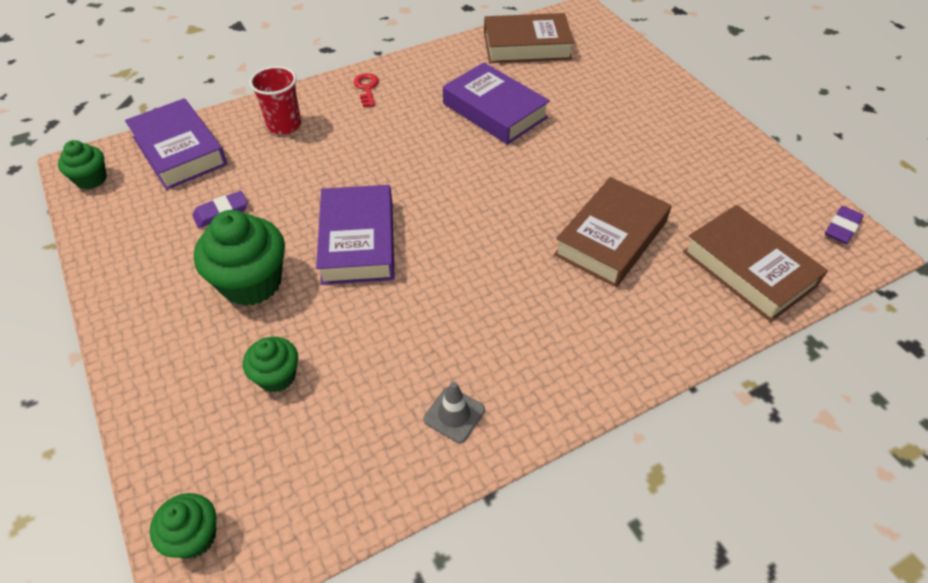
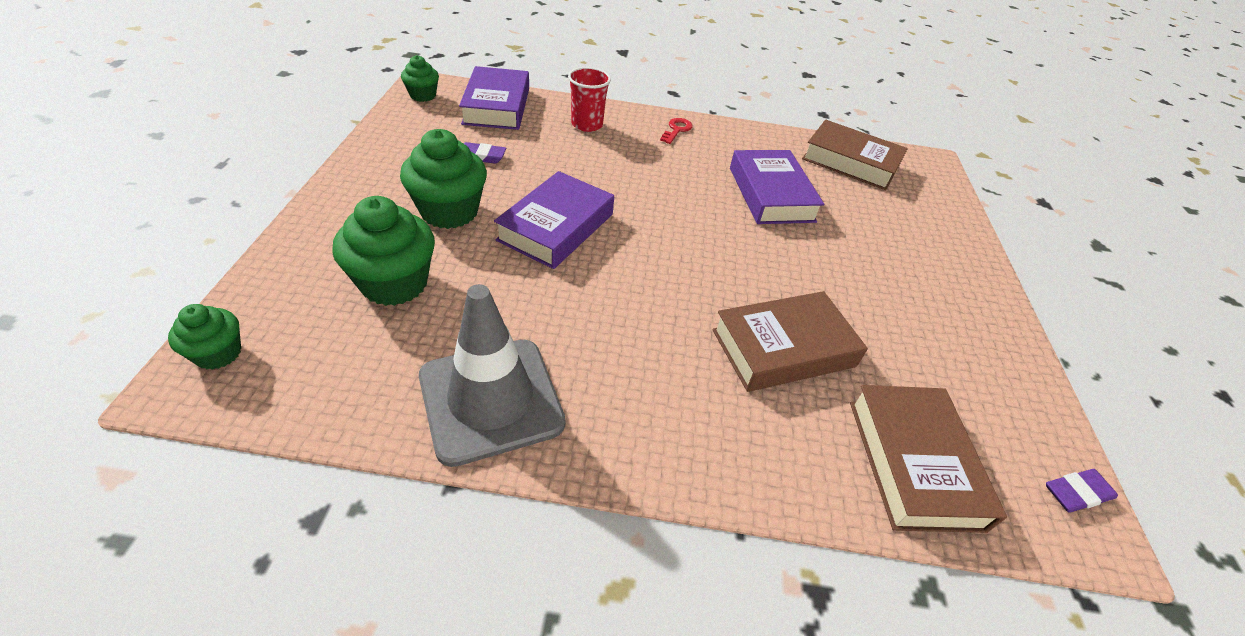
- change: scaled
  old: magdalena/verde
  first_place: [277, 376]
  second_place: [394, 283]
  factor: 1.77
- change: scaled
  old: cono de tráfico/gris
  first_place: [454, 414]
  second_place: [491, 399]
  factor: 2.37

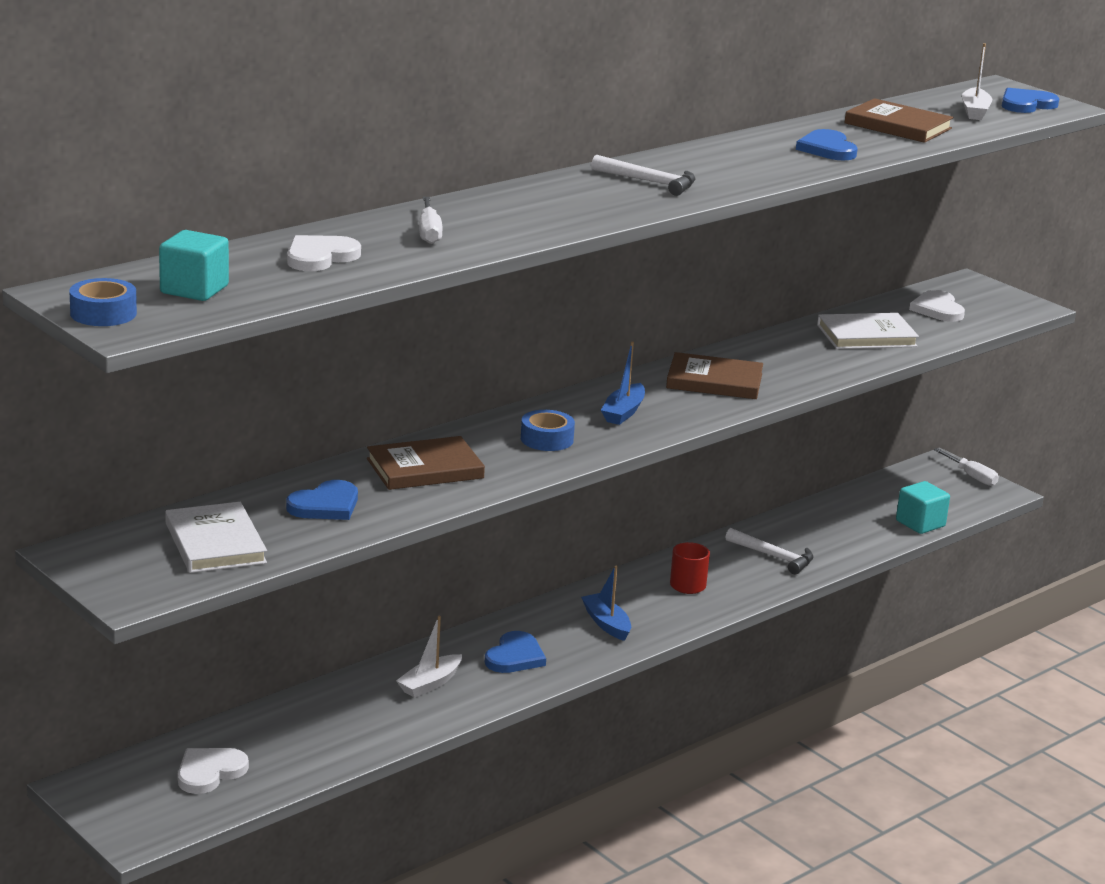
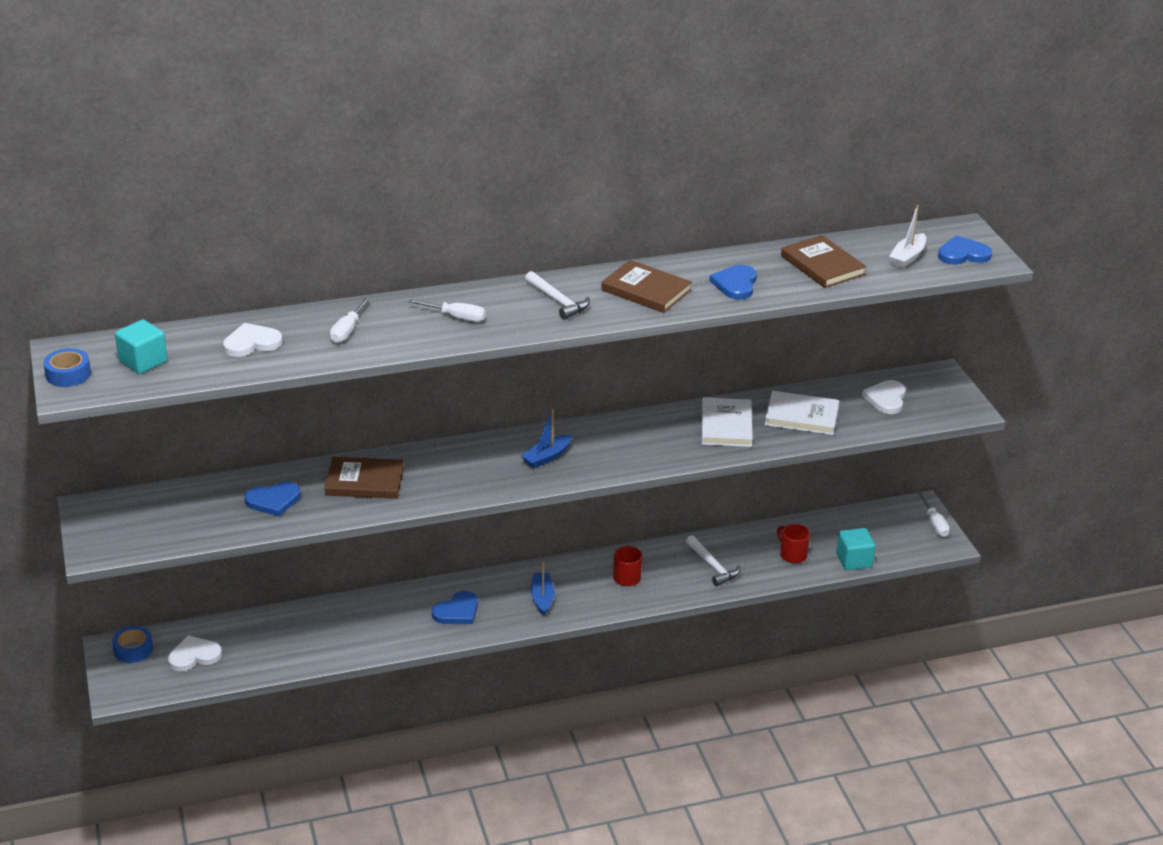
- change: shifted
  old: cinta adhesiva/azul
  first_place: [547, 439]
  second_place: [133, 649]
- change: new
  new: destornillador/blanco
  second_place: [457, 317]
- change: shifted
  old: libro/marrón
  first_place: [714, 381]
  second_place: [646, 290]
- change: shifted
  old: libro/blanco
  first_place: [215, 543]
  second_place: [726, 425]
- change: new
  new: taza/rojo
  second_place: [792, 555]
- change: gone
  old: barco/blanco
  first_place: [430, 684]

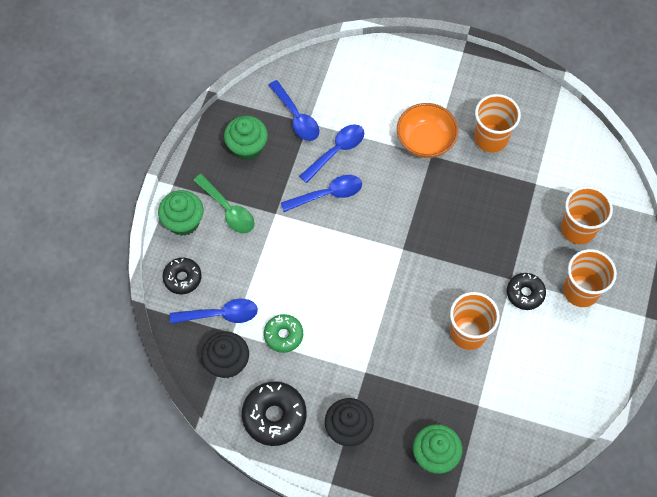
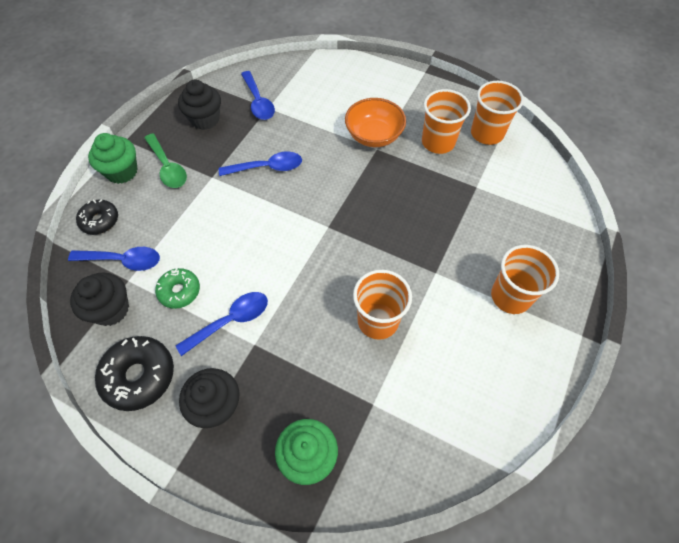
- change: shifted
  old: cuchara/azul
  first_place: [336, 151]
  second_place: [231, 321]
- change: repainted
  old: magdalena/verde
  new: magdalena/negro
  first_place: [247, 147]
  second_place: [205, 119]
- change: shifted
  old: vaso/naranja
  first_place: [578, 229]
  second_place: [487, 133]
- change: gone
  old: rosquilla/negro
  first_place: [525, 293]

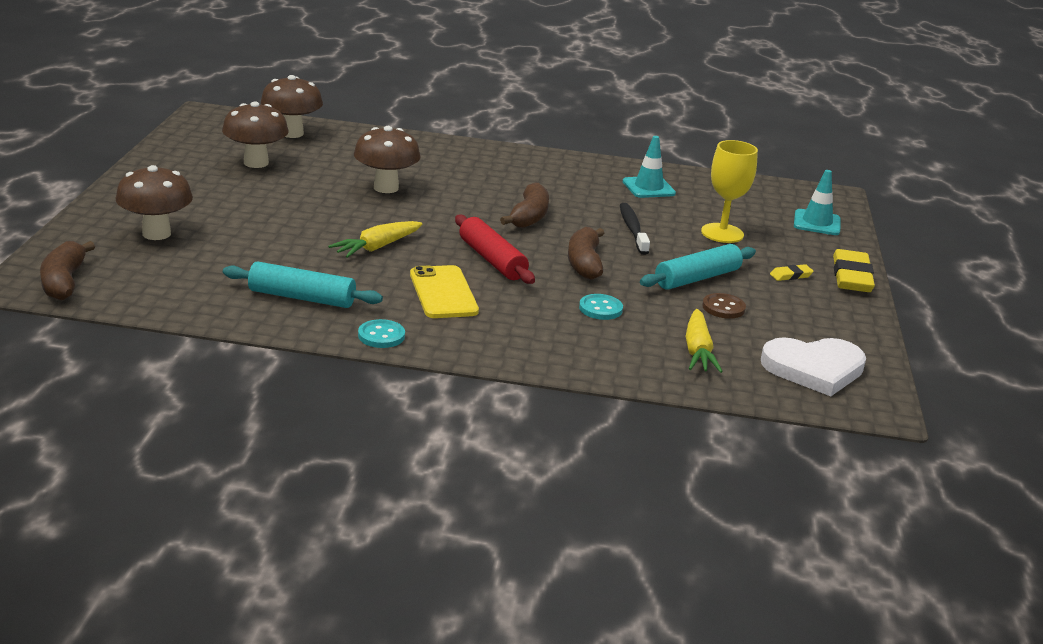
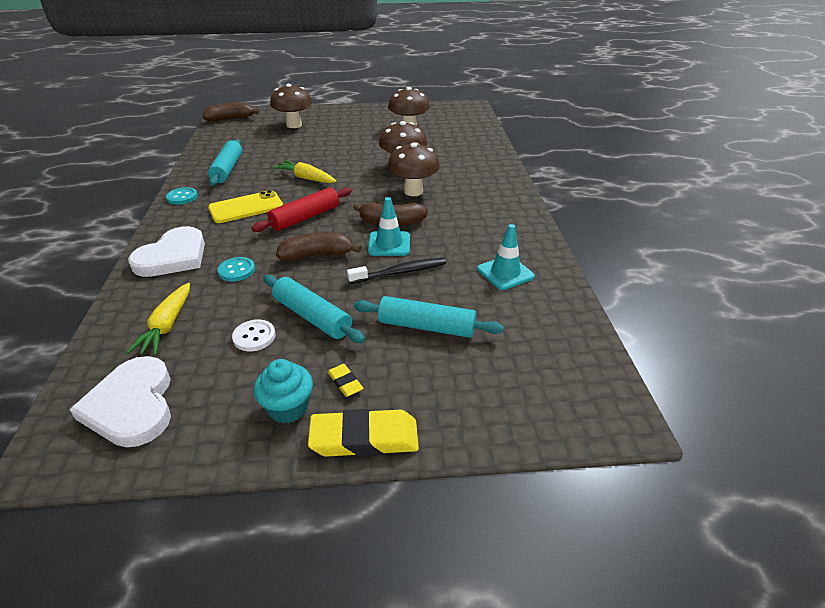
- change: rotated
  old: zanahoria/amarillo
  first_place: [698, 351]
  second_place: [167, 326]
  degrees: -75
- change: new
  new: corazón/blanco
  second_place: [173, 256]
- change: repainted
  old: botón/marrón
  new: botón/blanco
  first_place: [723, 308]
  second_place: [254, 337]
- change: new
  new: magdalena/turquesa
  second_place: [288, 408]
- change: swapped
  old: copa/amarillo
  new: rodillo/turquesa
  first_place: [722, 233]
  second_place: [426, 326]
- change: shifted
  old: cono de tráfico/turquesa
  first_place: [817, 223]
  second_place: [389, 244]
- change: shifted
  old: seta/marrón
  first_place: [292, 133]
  second_place: [413, 191]

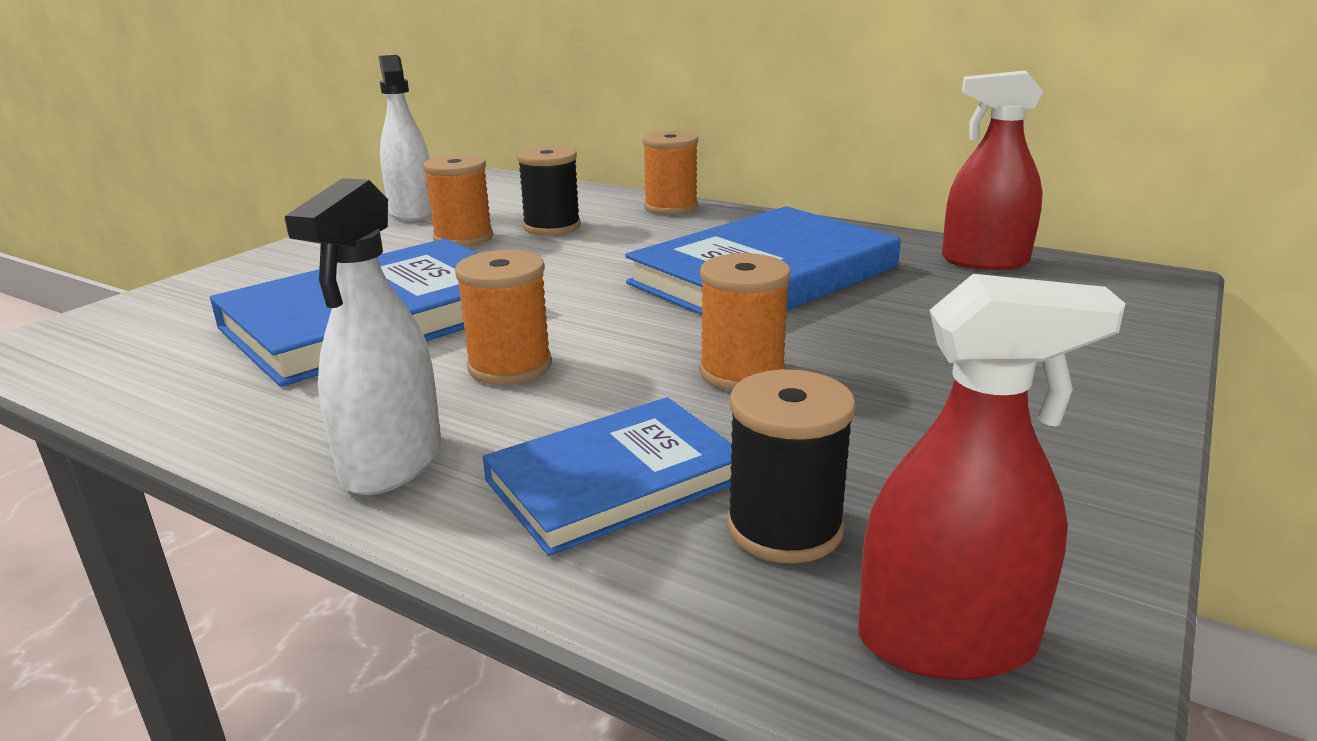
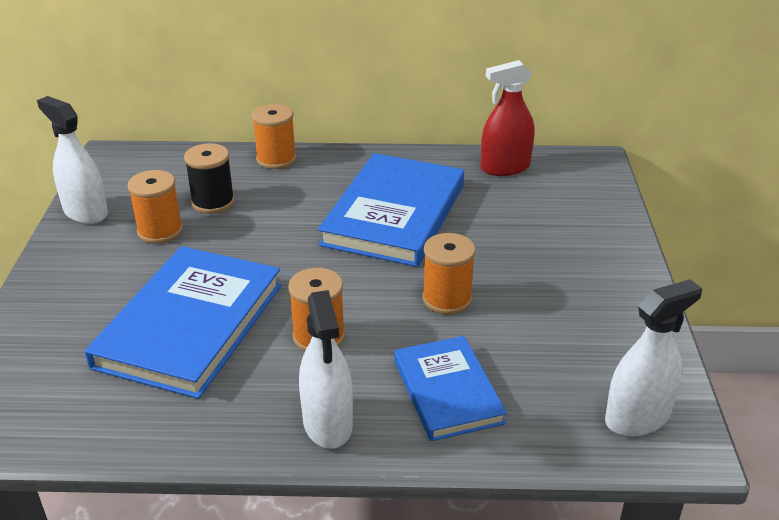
- change: rotated
  old: libro/azul
  first_place: [615, 480]
  second_place: [447, 391]
  degrees: -45
- change: repainted
  old: pulverizador/rojo
  new: pulverizador/blanco
  first_place: [946, 641]
  second_place: [637, 417]
- change: gone
  old: carrete/negro
  first_place: [784, 528]

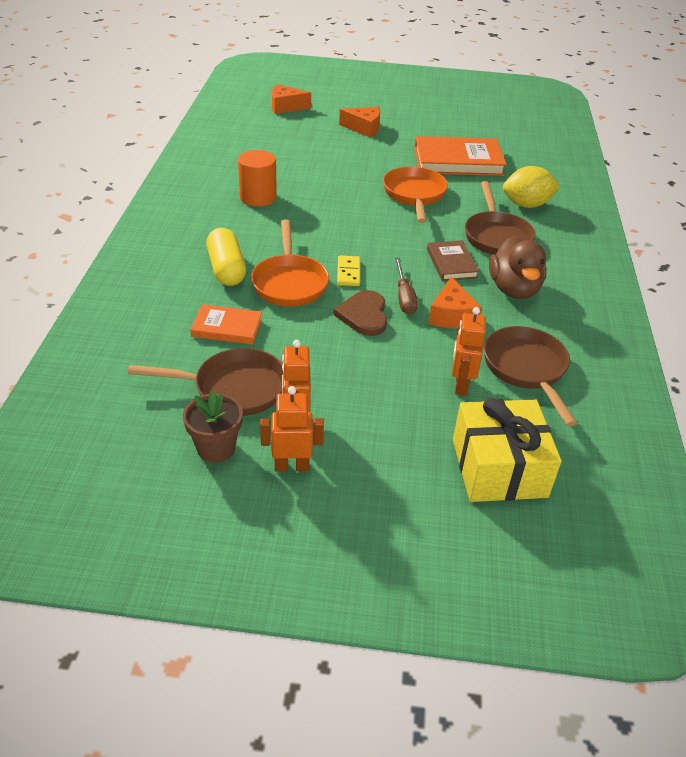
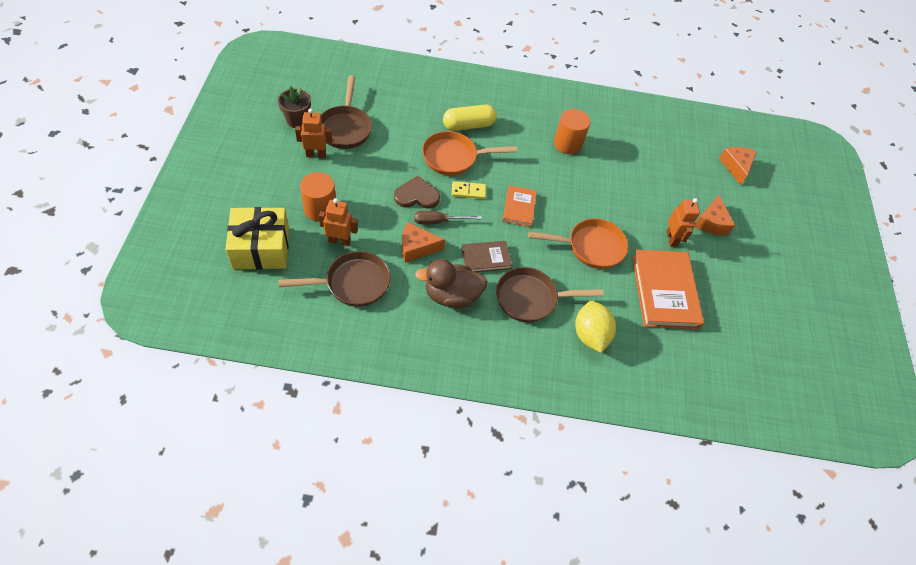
- change: new
  new: cilindro/naranja
  second_place: [320, 209]
- change: shifted
  old: libro/naranja
  first_place: [227, 328]
  second_place: [519, 208]
- change: shifted
  old: robot/naranja
  first_place: [292, 466]
  second_place: [671, 238]

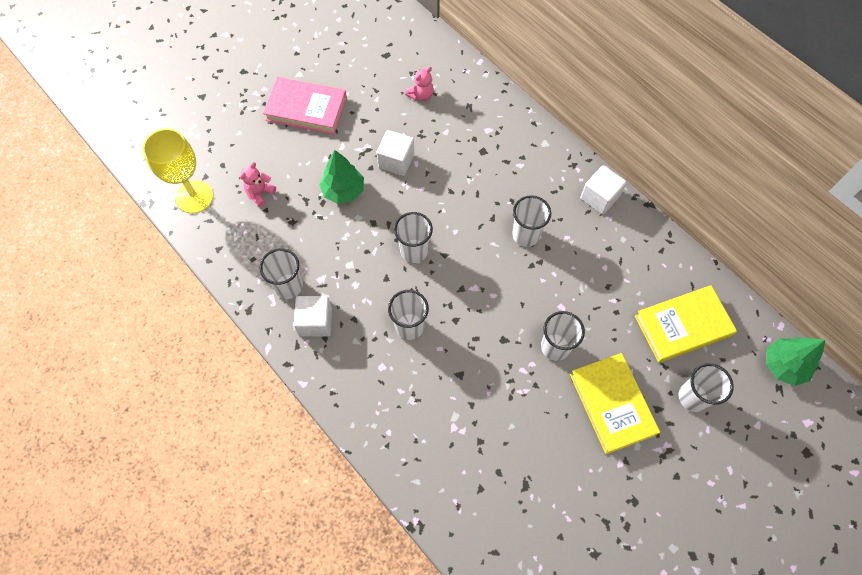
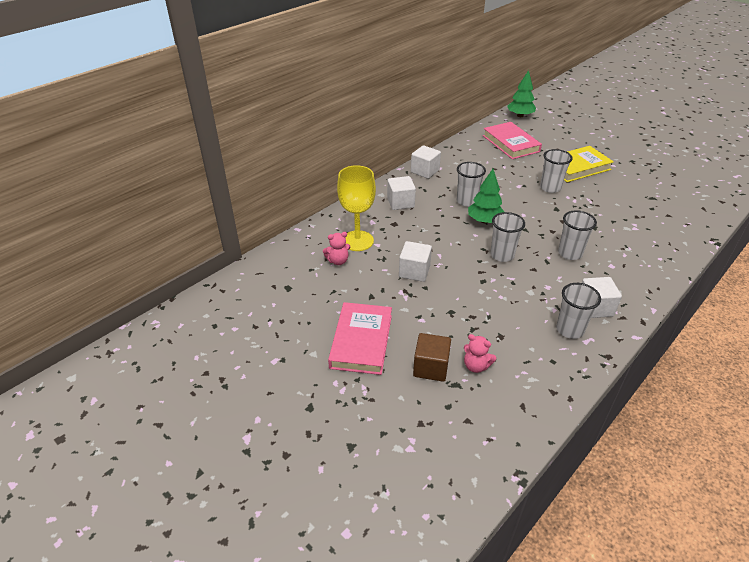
- change: rotated
  old: osito/rosa
  first_place: [421, 95]
  second_place: [338, 261]
  degrees: 120
- change: shifted
  old: copa/amarillo
  first_place: [194, 197]
  second_place: [357, 241]
- change: new
  new: cubo/blanco
  second_place: [400, 202]
- change: new
  new: cubo/marrón
  second_place: [431, 367]
- change: shifted
  old: árbol/verde
  first_place: [343, 191]
  second_place: [484, 221]
- change: repainted
  old: libro/amarillo
  new: libro/rosa
  first_place: [682, 326]
  second_place: [510, 143]
- change: gone
  old: vaso/blanco
  first_place: [693, 397]

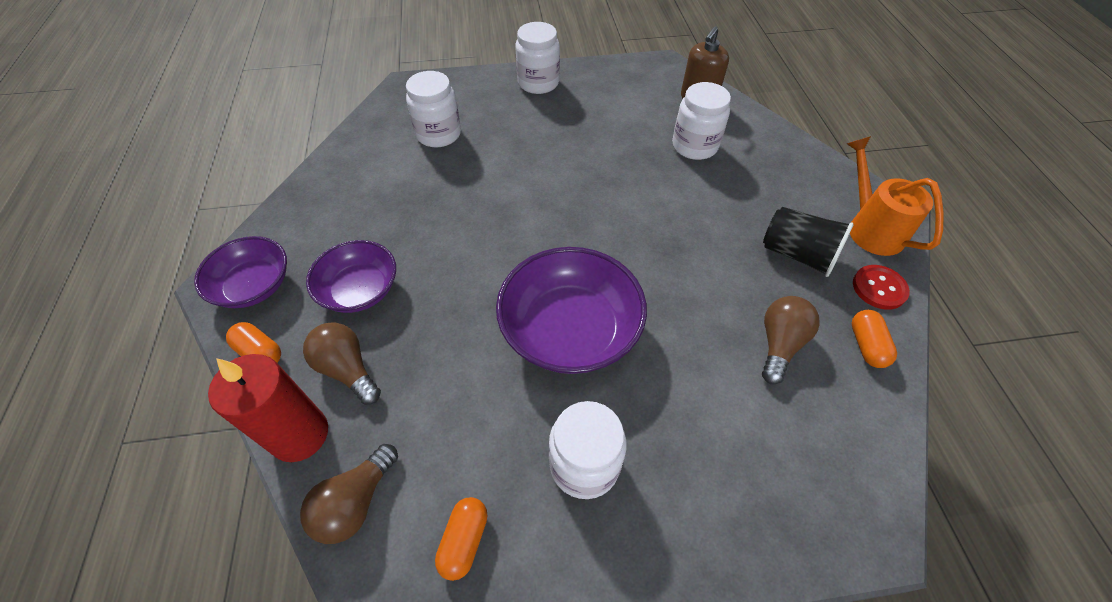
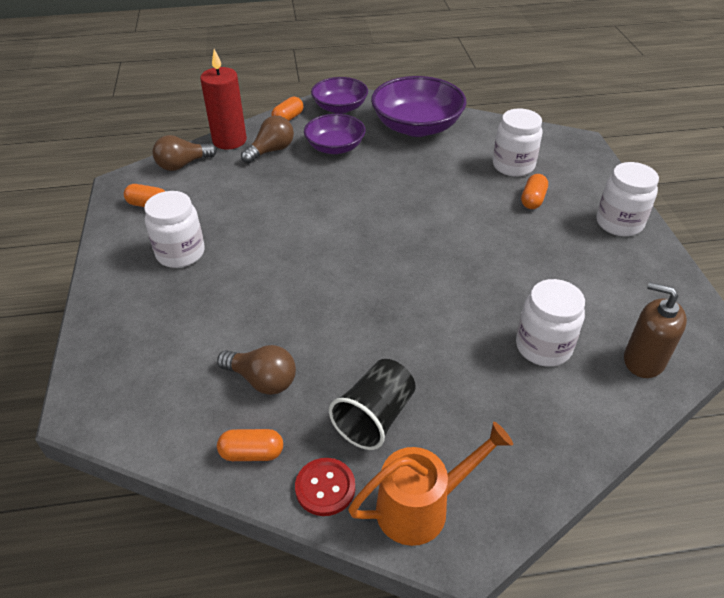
- change: rotated
  old: bombilla/marrón
  first_place: [355, 502]
  second_place: [183, 165]
  degrees: -60
- change: shifted
  old: cuenco/morado
  first_place: [570, 330]
  second_place: [417, 126]
- change: new
  new: cápsula/naranja
  second_place: [533, 200]

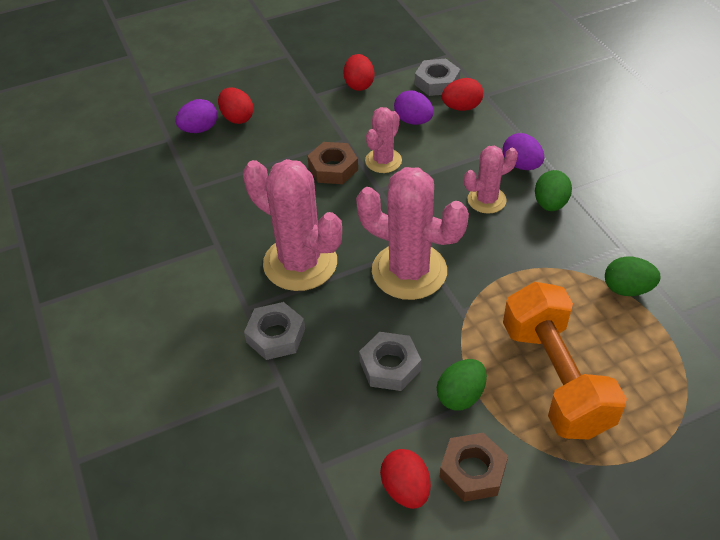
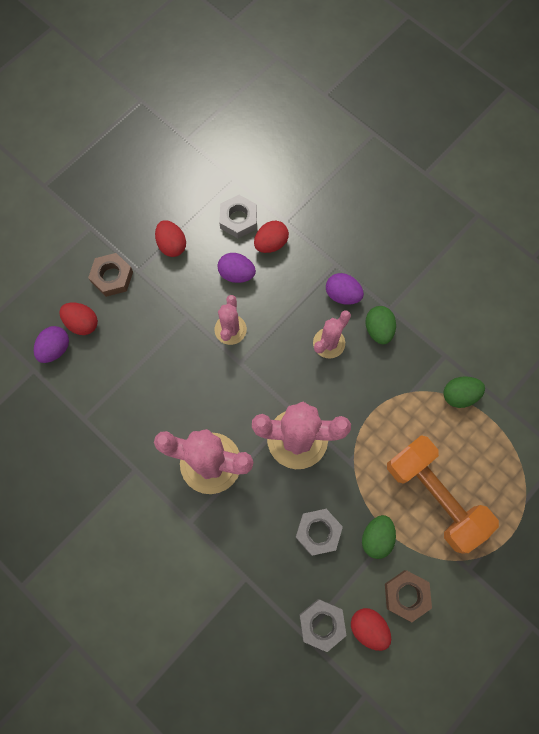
- change: shifted
  old: tuerca/marrón
  first_place: [333, 168]
  second_place: [112, 277]
- change: shifted
  old: tuerca/gris
  first_place: [275, 335]
  second_place: [322, 624]

